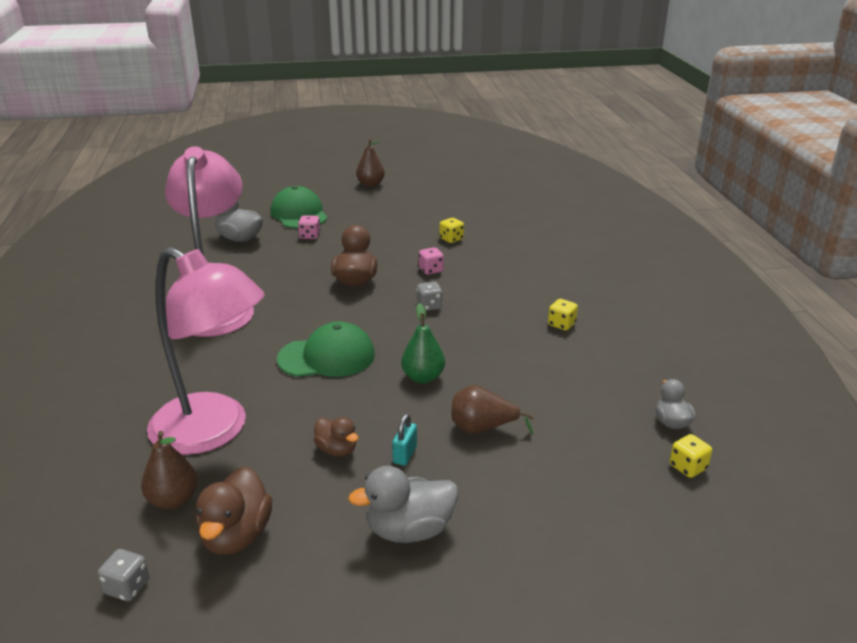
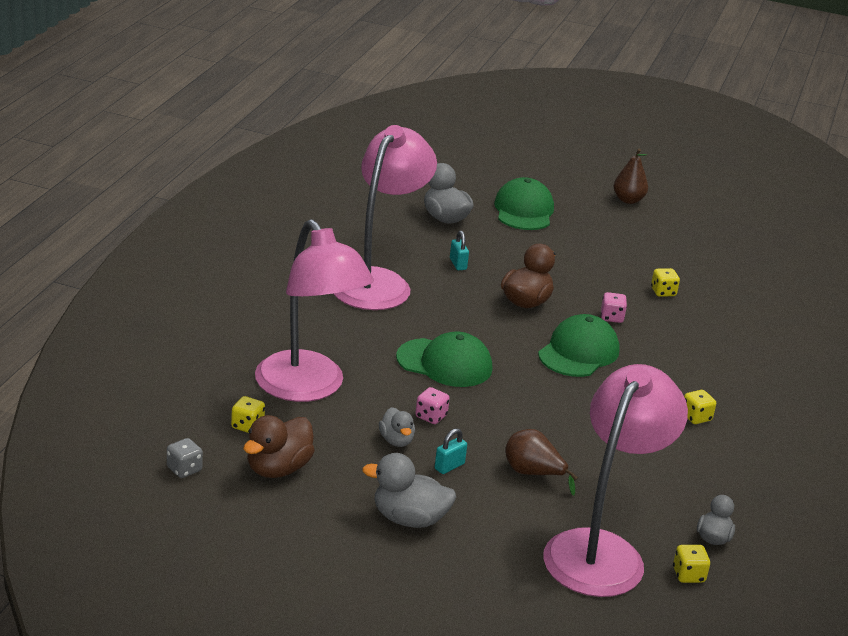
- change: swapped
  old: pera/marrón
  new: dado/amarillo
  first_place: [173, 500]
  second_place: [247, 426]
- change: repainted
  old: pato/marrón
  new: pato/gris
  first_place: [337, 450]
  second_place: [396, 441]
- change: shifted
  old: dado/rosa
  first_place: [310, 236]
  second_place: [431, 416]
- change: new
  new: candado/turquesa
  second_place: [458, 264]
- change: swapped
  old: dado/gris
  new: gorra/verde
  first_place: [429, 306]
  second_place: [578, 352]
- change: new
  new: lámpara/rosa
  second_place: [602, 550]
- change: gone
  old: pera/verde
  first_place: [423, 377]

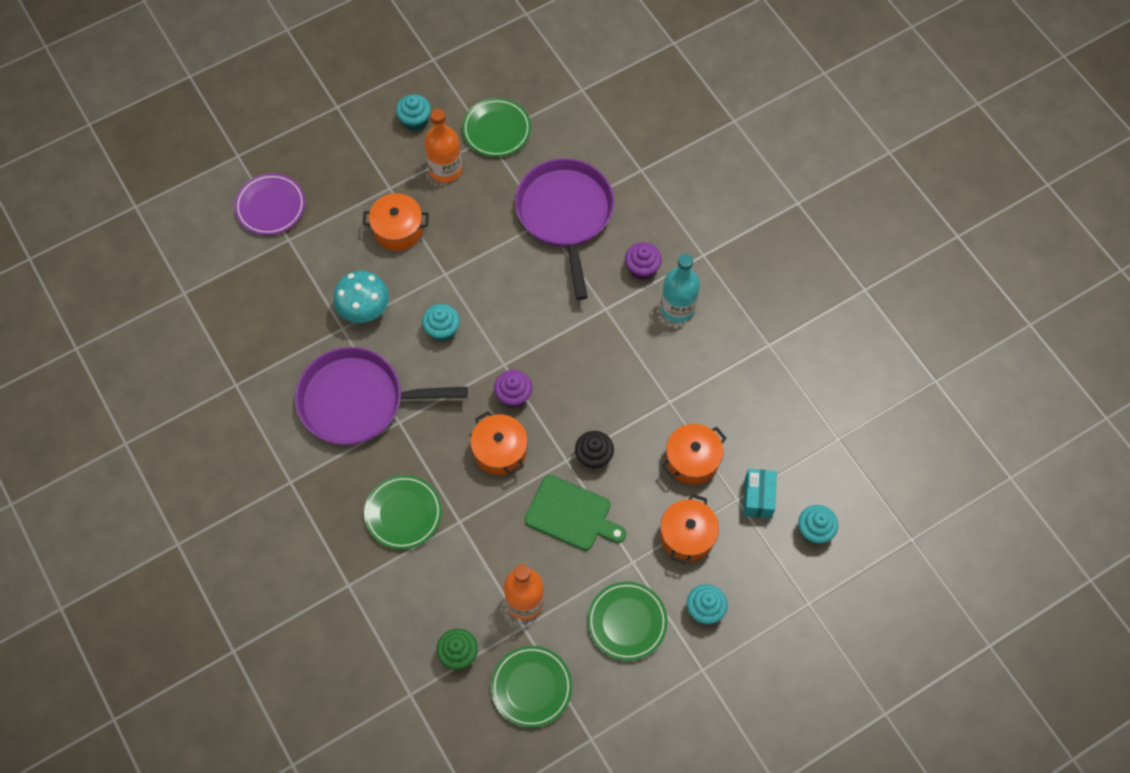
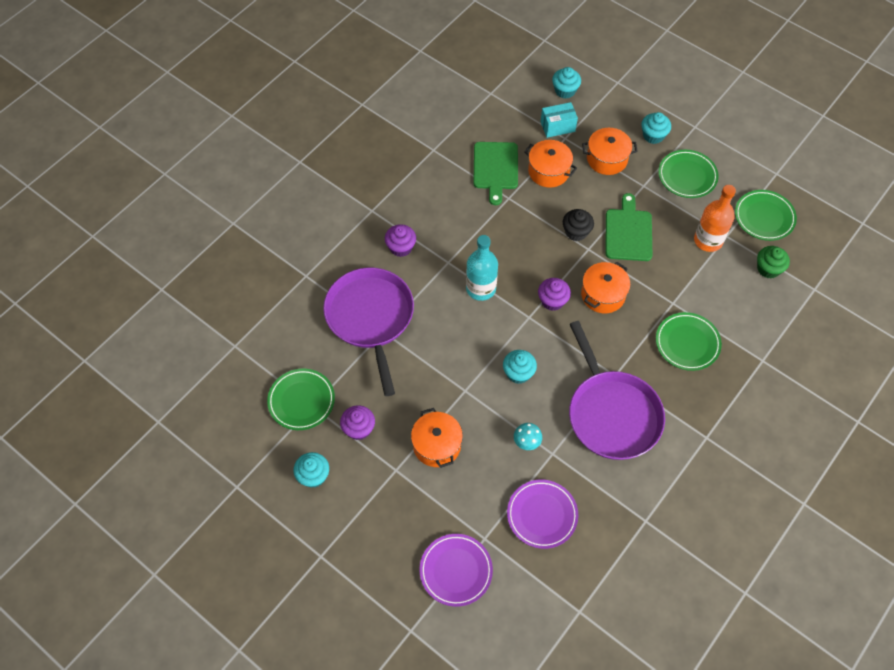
- change: rotated
  old: sartén/morado
  first_place: [565, 214]
  second_place: [370, 318]
  degrees: 105
- change: swapped
  old: botella/naranja
  new: magdalena/morado
  first_place: [445, 169]
  second_place: [359, 429]
- change: shifted
  old: botella/turquesa
  first_place: [677, 308]
  second_place: [481, 288]
- change: new
  new: tabla de cortar/verde
  second_place: [495, 168]
- change: new
  new: plato/morado
  second_place: [542, 515]
- change: scaled
  old: seta/turquesa
  first_place: [364, 309]
  second_place: [526, 442]
  factor: 0.55

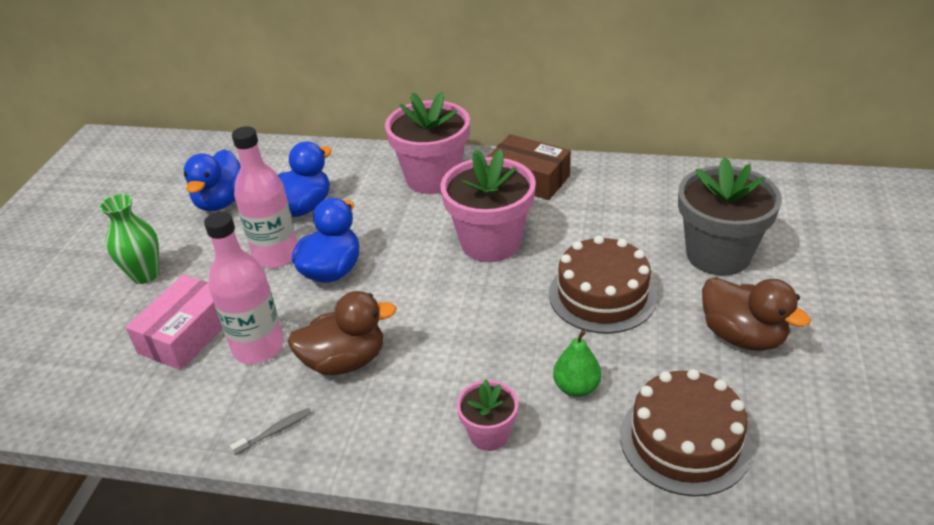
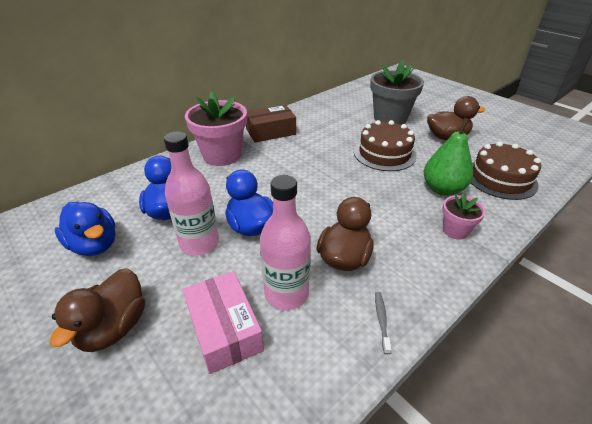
- change: swapped
  old: florero/verde
  new: pato/marrón
  first_place: [145, 275]
  second_place: [114, 327]
- change: scaled
  old: pera/verde
  first_place: [576, 387]
  second_place: [442, 189]
  factor: 1.63
- change: gone
  old: maceta/rosa
  first_place: [490, 242]

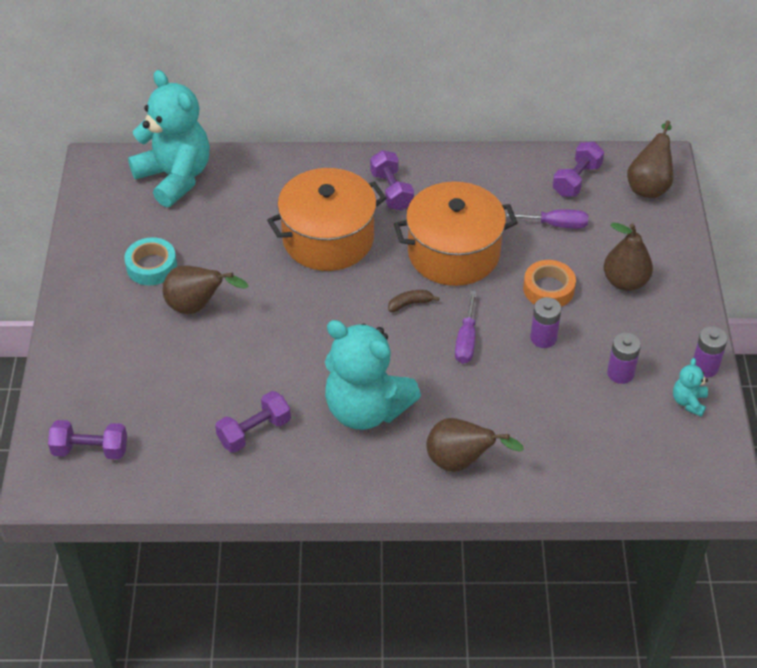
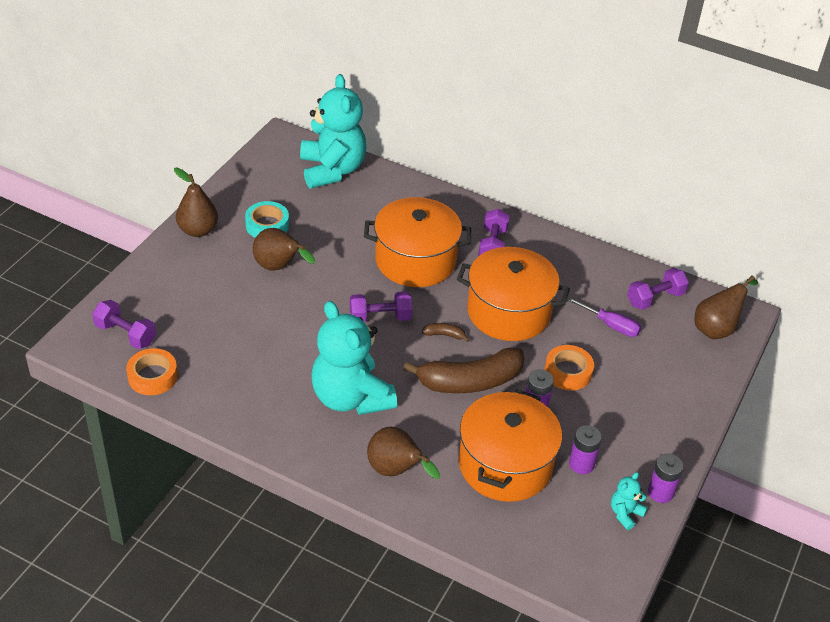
- change: new
  new: cinta adhesiva/naranja
  second_place: [152, 376]
- change: shifted
  old: pera/marrón
  first_place: [625, 281]
  second_place: [198, 230]
- change: shifted
  old: mancuerna/morado
  first_place: [254, 432]
  second_place: [380, 317]
- change: swapped
  old: destornillador/morado
  new: plátano/marrón
  first_place: [466, 340]
  second_place: [469, 381]
- change: new
  new: olla/naranja
  second_place: [505, 464]

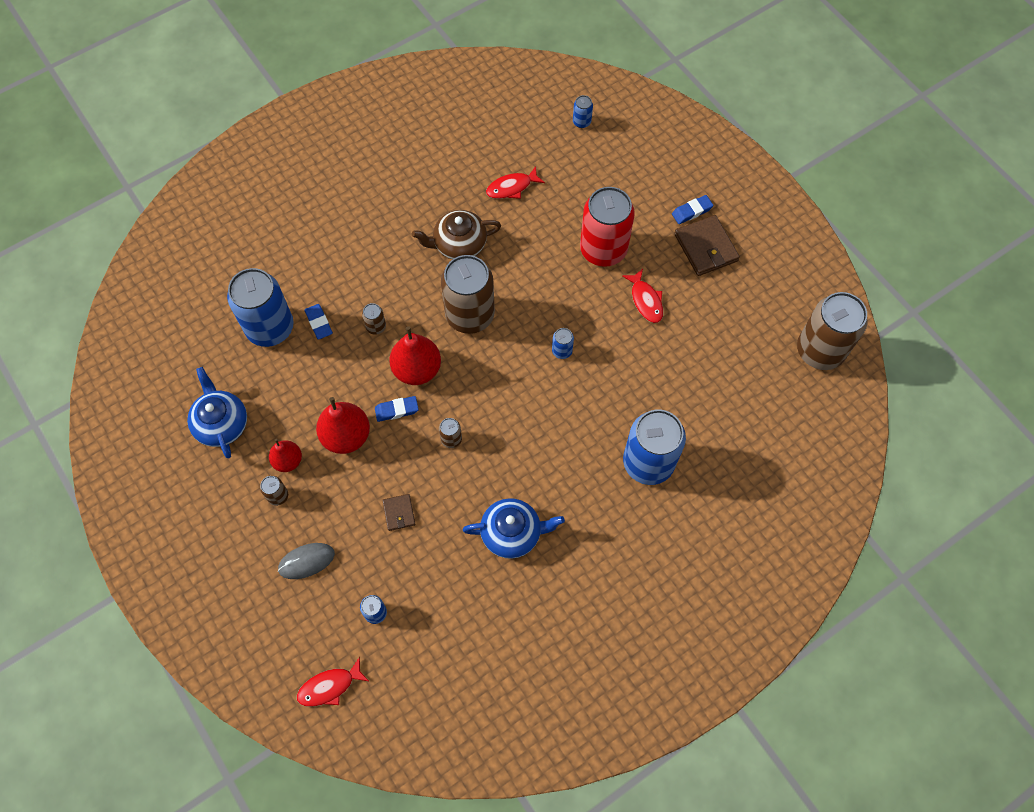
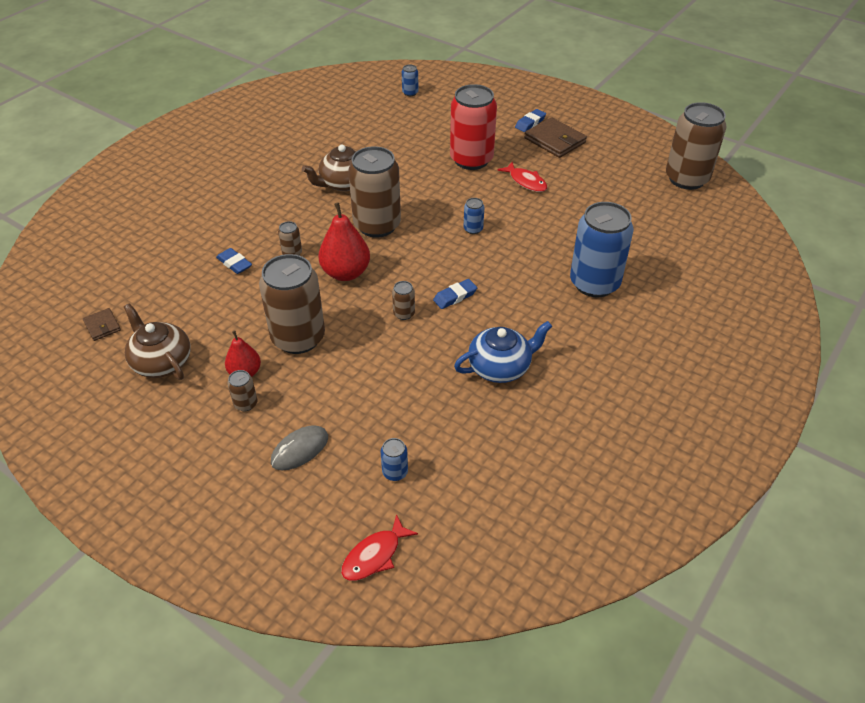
- change: shifted
  old: cartera/marrón
  first_place: [399, 513]
  second_place: [102, 326]
- change: repainted
  old: tetera/azul
  new: tetera/marrón
  first_place: [221, 423]
  second_place: [161, 362]
- change: swapped
  old: pera/rojo
  new: lata/marrón
  first_place: [346, 436]
  second_place: [298, 338]
- change: shifted
  old: goma de borrar/azul
  first_place: [397, 410]
  second_place: [455, 296]
- change: gone
  old: lata/azul
  first_place: [270, 328]
- change: gone
  old: pez/rojo
  first_place: [512, 187]

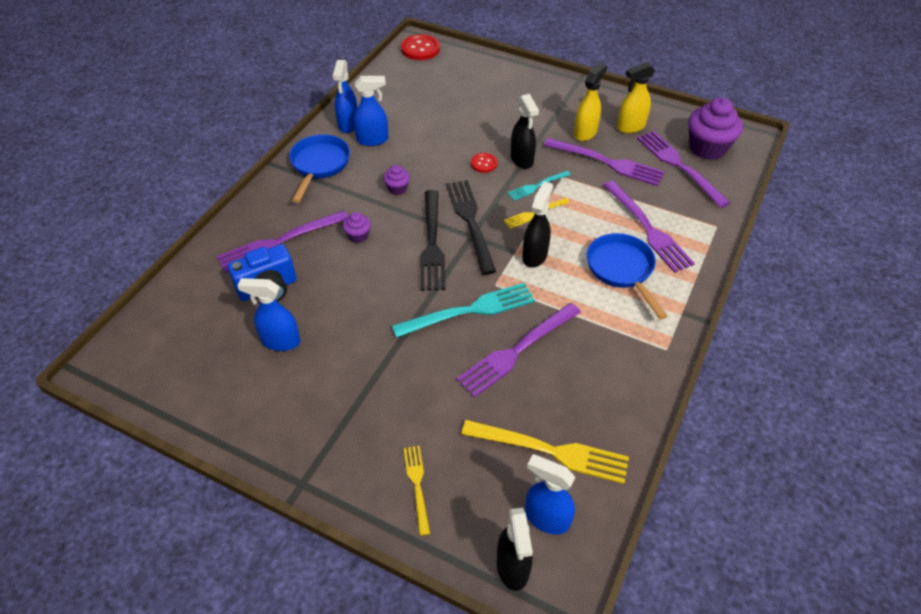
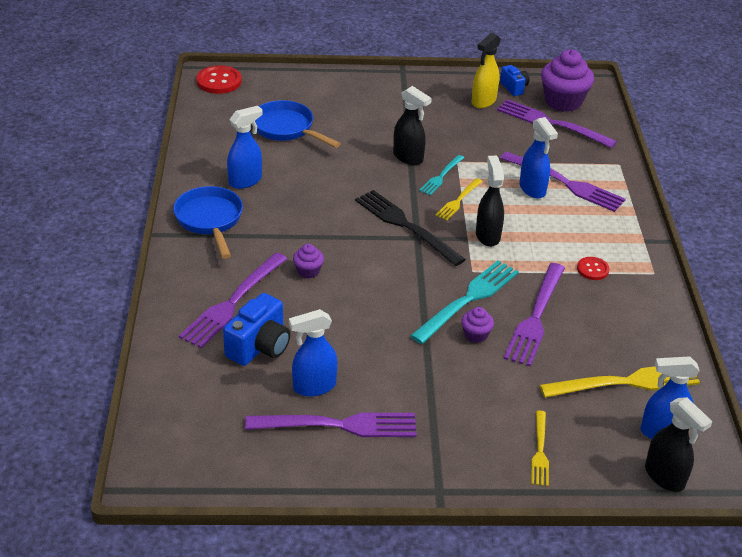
- change: shifted
  old: tenedor/morado
  first_place: [607, 162]
  second_place: [338, 425]
- change: shifted
  old: sartén/azul
  first_place: [622, 270]
  second_place: [286, 129]
- change: shifted
  old: magdalena/morado
  first_place: [397, 188]
  second_place: [475, 335]
- change: new
  new: cámara/azul
  second_place: [514, 88]
- change: shifted
  old: pulverizador/azul
  first_place: [348, 125]
  second_place: [532, 189]
- change: rotated
  old: tenedor/amarillo
  first_place: [417, 485]
  second_place: [540, 451]
  degrees: -135
- change: shifted
  old: botón/rojo
  first_place: [484, 163]
  second_place: [592, 269]
- change: gone
  old: tenedor/negro
  first_place: [432, 243]
- change: gone
  old: pulverizador/amarillo
  first_place: [585, 133]

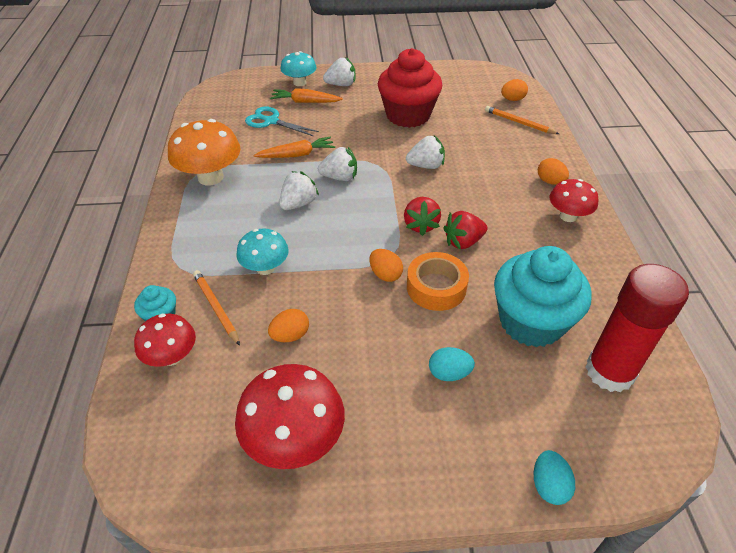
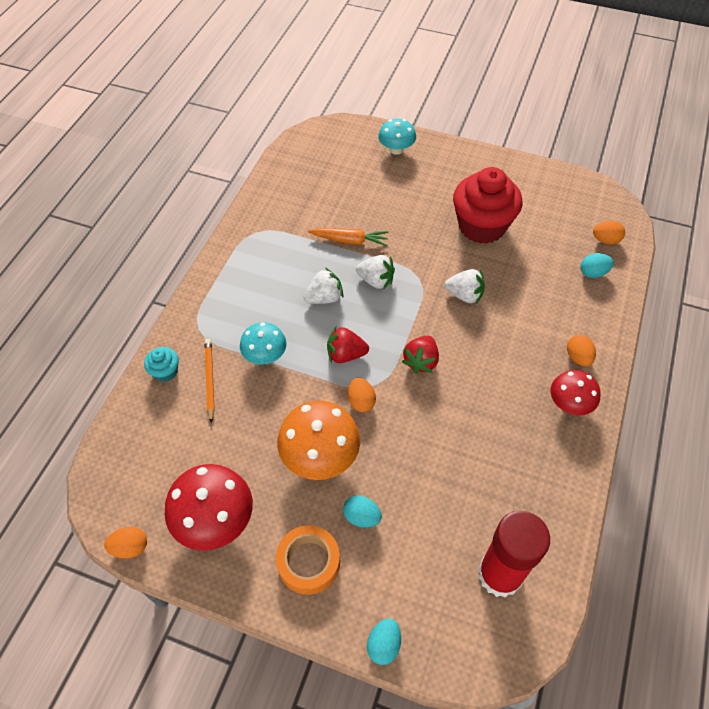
- change: shifted
  old: huevo/naranja
  first_place: [290, 335]
  second_place: [130, 547]
- change: shifted
  old: cinta adhesiva/naranja
  first_place: [436, 287]
  second_place: [309, 562]
- change: shifted
  old: seta/naranja
  first_place: [210, 177]
  second_place: [320, 456]
- change: shifted
  old: fresa/rojo
  first_place: [463, 242]
  second_place: [346, 354]
- change: swapped
  old: lápiz/naranja
  new: huevo/turquesa
  first_place: [519, 122]
  second_place: [593, 273]
- change: gone
  old: seta/rojo
  first_place: [172, 356]
- change: gone
  old: tijeras/turquesa
  first_place: [271, 121]
- change: gone
  old: zanahoria/naranja
  first_place: [305, 102]
- change: gone
  old: fresa/blanco
  first_place: [341, 85]
- change: gone
  old: magdalena/turquesa
  first_place: [531, 322]

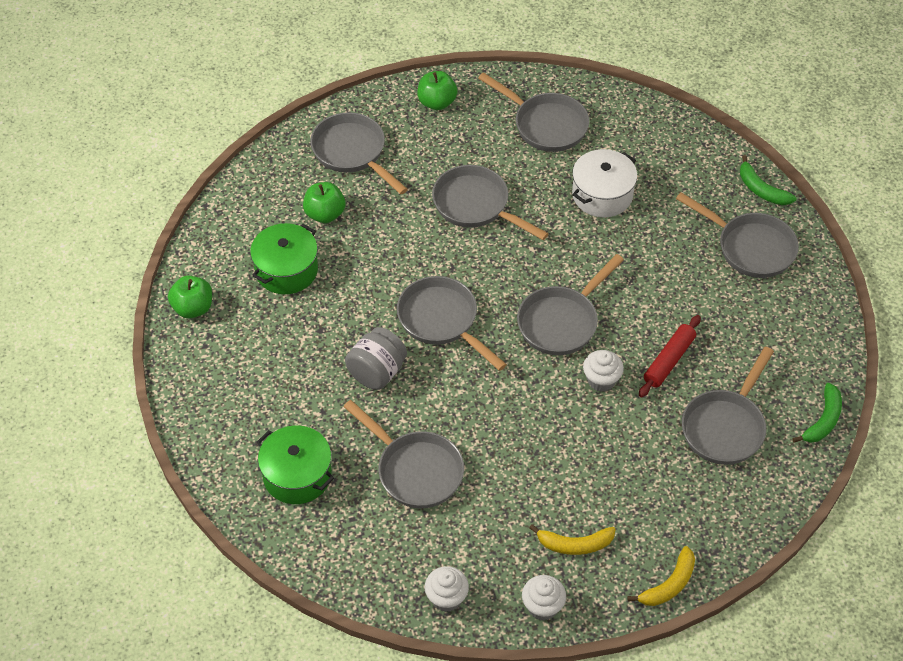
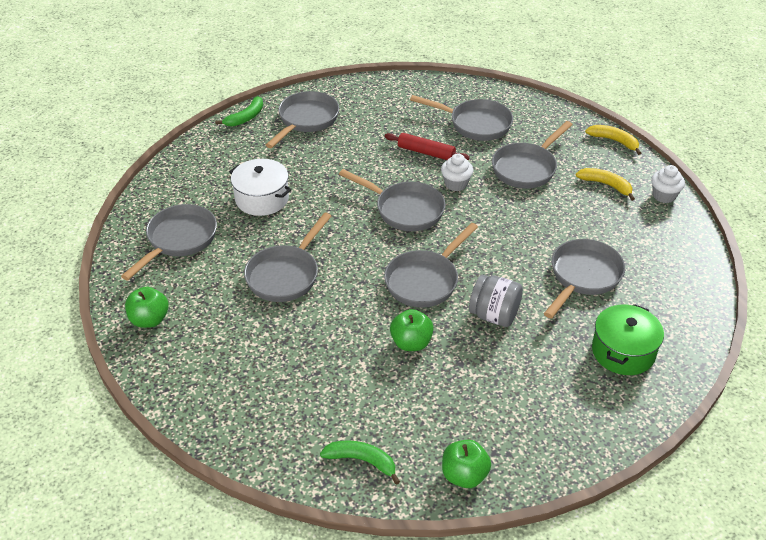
- change: shifted
  old: plátano/verde
  first_place: [823, 420]
  second_place: [362, 461]
- change: shifted
  old: manzana/verde
  first_place: [325, 214]
  second_place: [411, 343]
- change: shifted
  old: sartén/gris
  first_place: [352, 153]
  second_place: [526, 168]
- change: rotated
  old: plátano/amarillo
  first_place: [575, 544]
  second_place: [606, 185]
  degrees: -45
- change: gone
  old: olla/verde
  first_place: [286, 270]
- change: gone
  old: magdalena/blanco
  first_place: [446, 598]

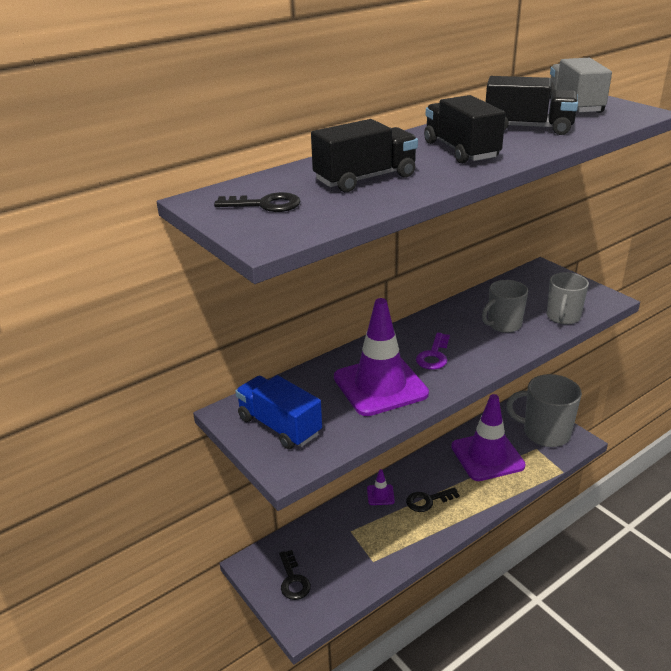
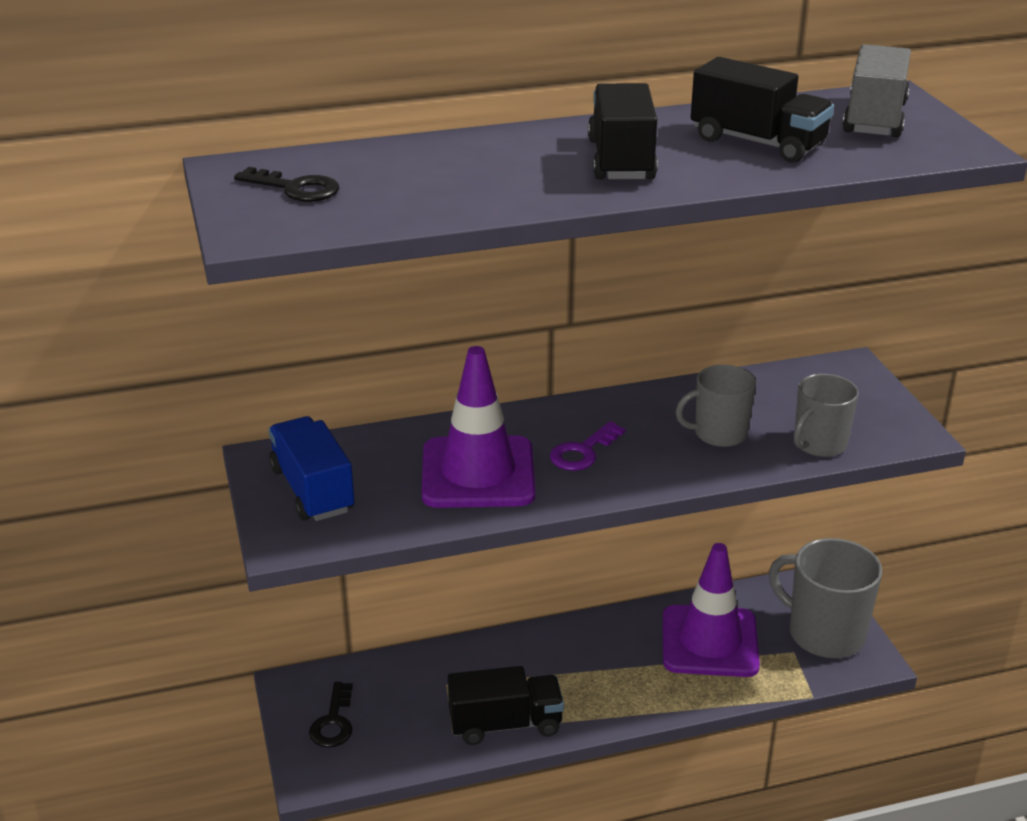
- change: shifted
  old: camión/negro
  first_place: [365, 179]
  second_place: [505, 724]
- change: gone
  old: cono de tráfico/morado
  first_place: [380, 495]
- change: gone
  old: llave/negro
  first_place: [428, 500]

